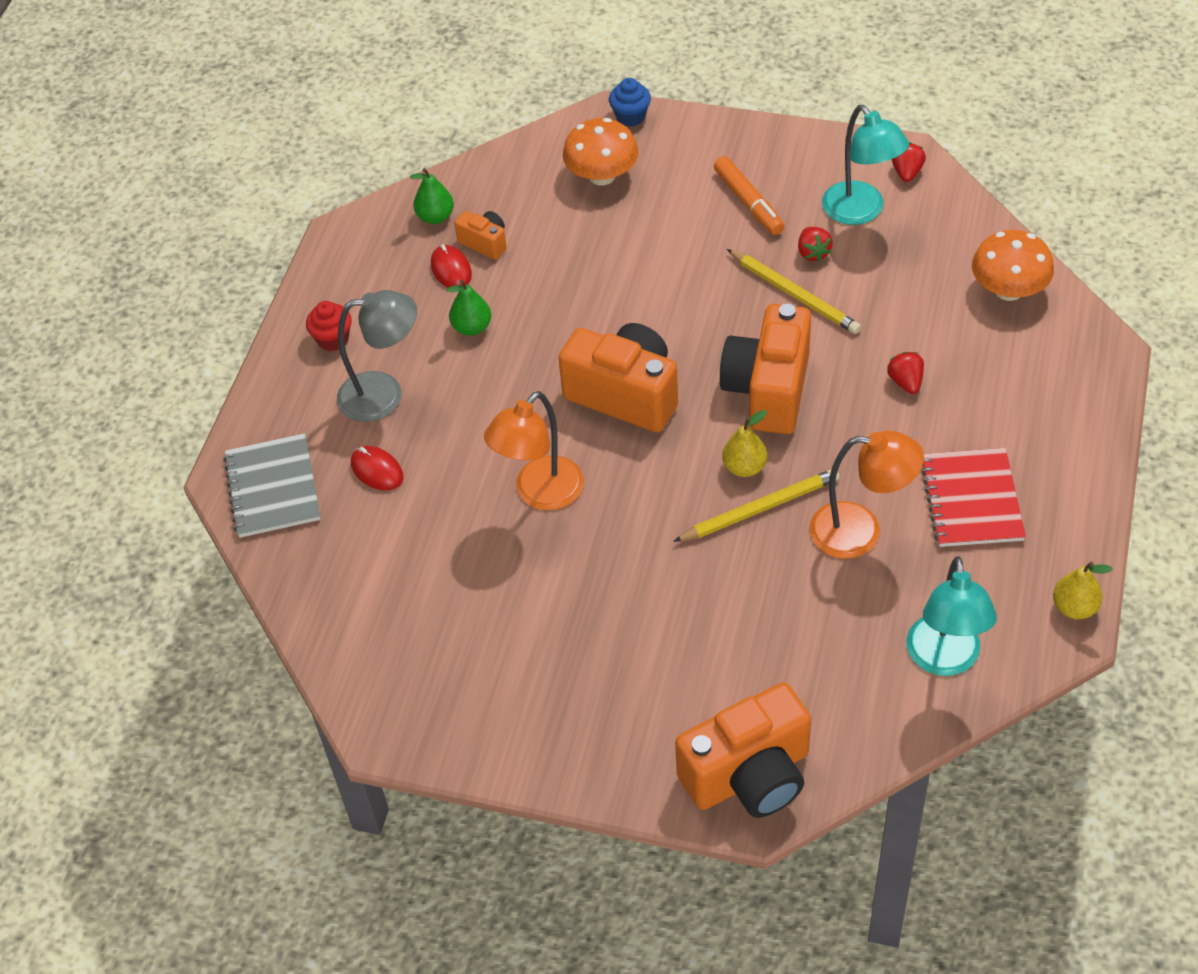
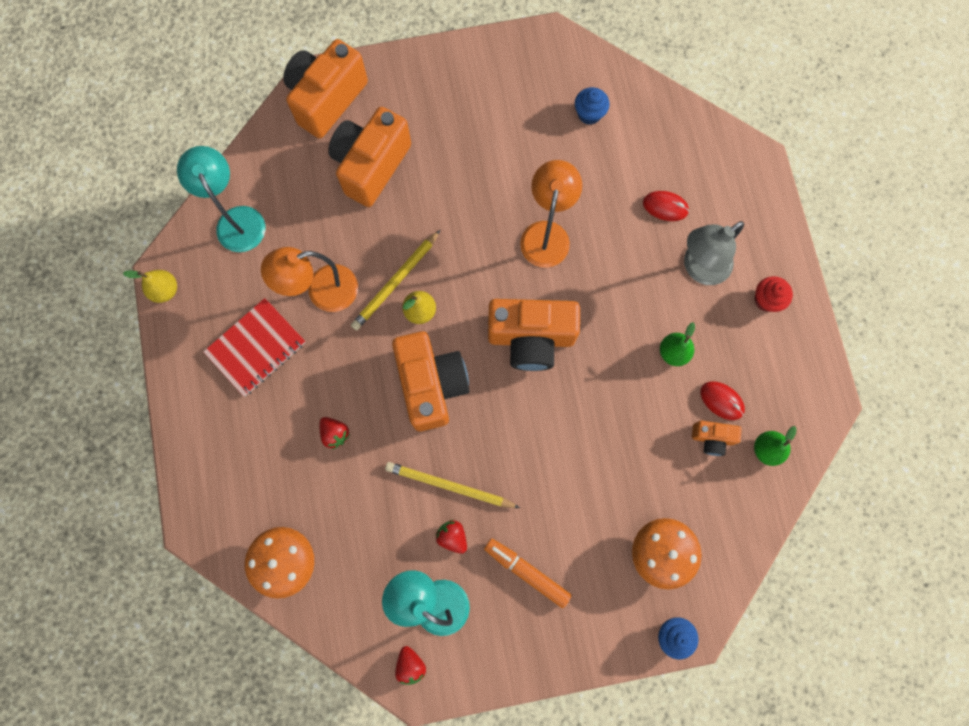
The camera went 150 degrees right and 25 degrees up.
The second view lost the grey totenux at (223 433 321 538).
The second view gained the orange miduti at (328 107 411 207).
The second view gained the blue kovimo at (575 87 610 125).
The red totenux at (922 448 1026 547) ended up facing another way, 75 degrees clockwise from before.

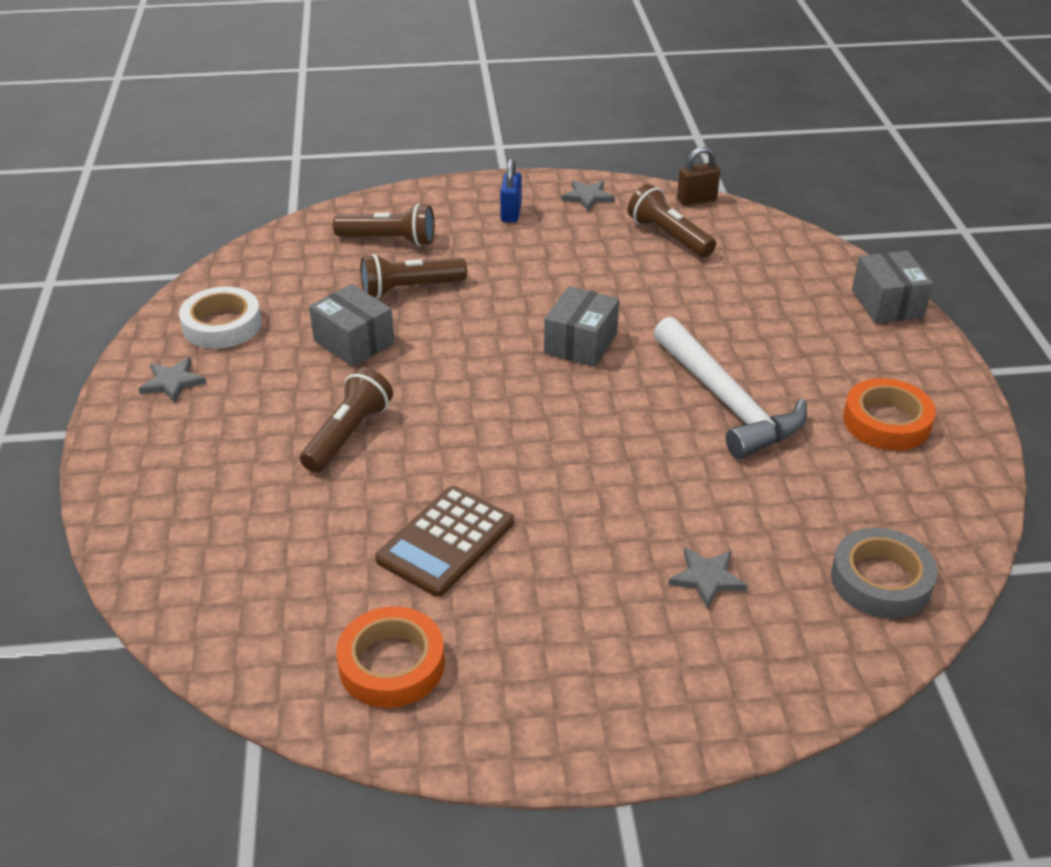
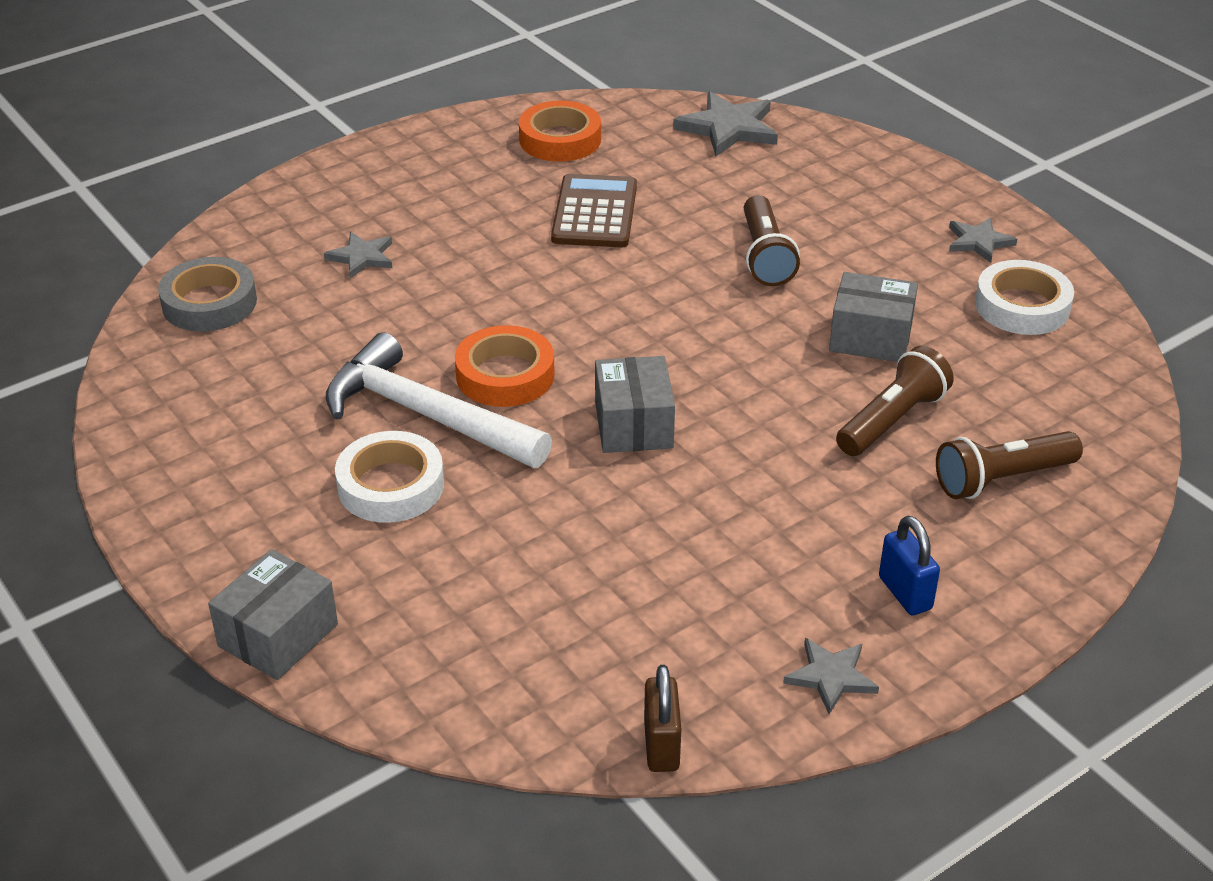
The camera went 150 degrees right and 0 degrees up.
The second view lost the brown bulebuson at (628 184 716 257).
The second view gained the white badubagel at (335 431 444 523).
The second view gained the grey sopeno at (673 91 778 156).
The orange badubagel ended up elsewhere, having gone from (843 378 936 451) to (455 325 555 407).
The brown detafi at (677 147 720 206) ended up facing another way, 45 degrees counterclockwise from before.
The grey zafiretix at (852 251 933 323) ended up facing another way, 75 degrees clockwise from before.

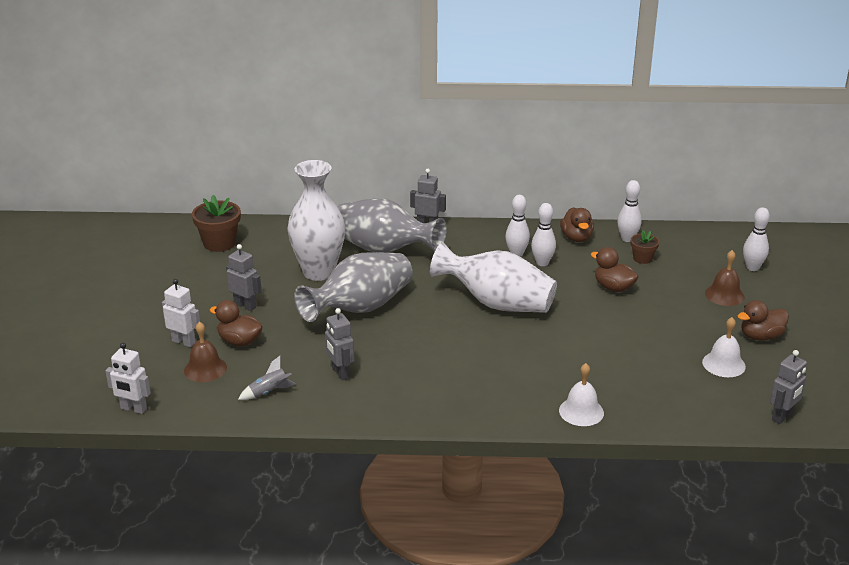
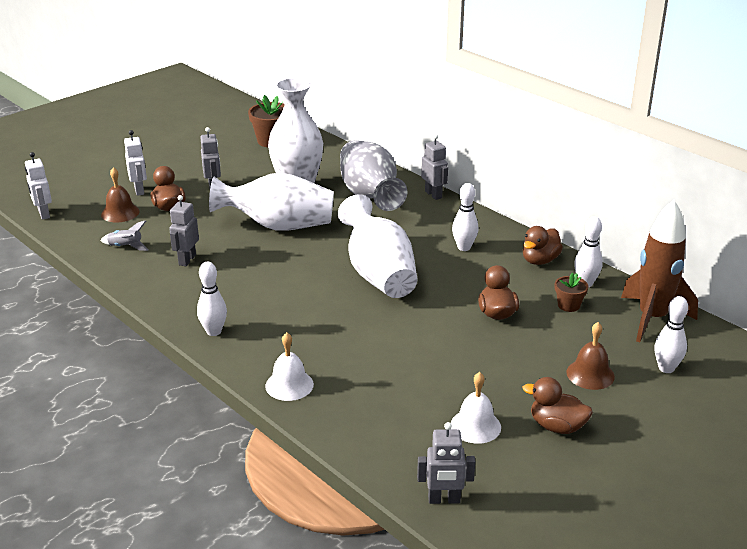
The camera went 45 degrees right and 0 degrees up.
The second view gained the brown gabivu at (621 200 698 342).
The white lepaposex ended up elsewhere, having gone from (531 203 556 266) to (197 262 227 336).
What was the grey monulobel at (294 252 413 322) turned into the white monulobel at (209 173 334 231).

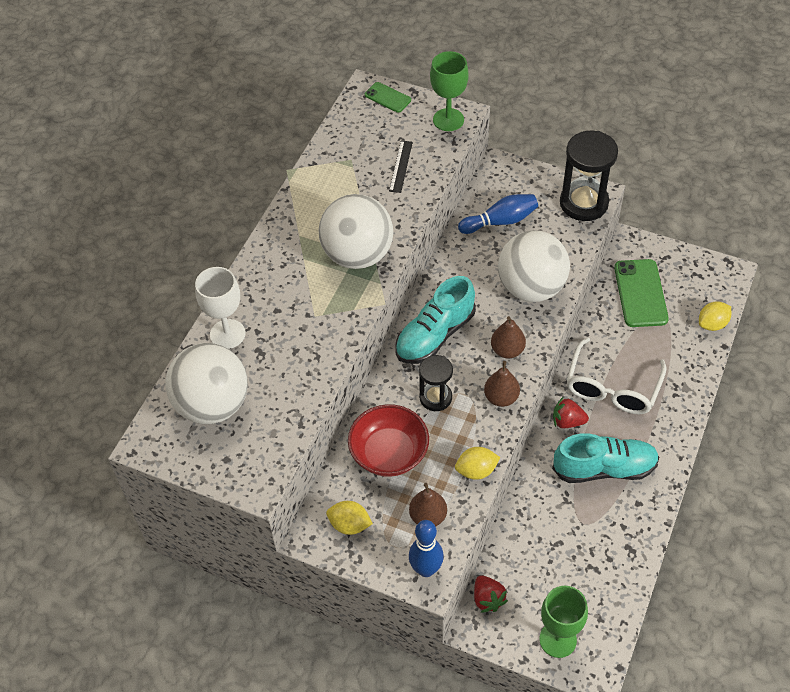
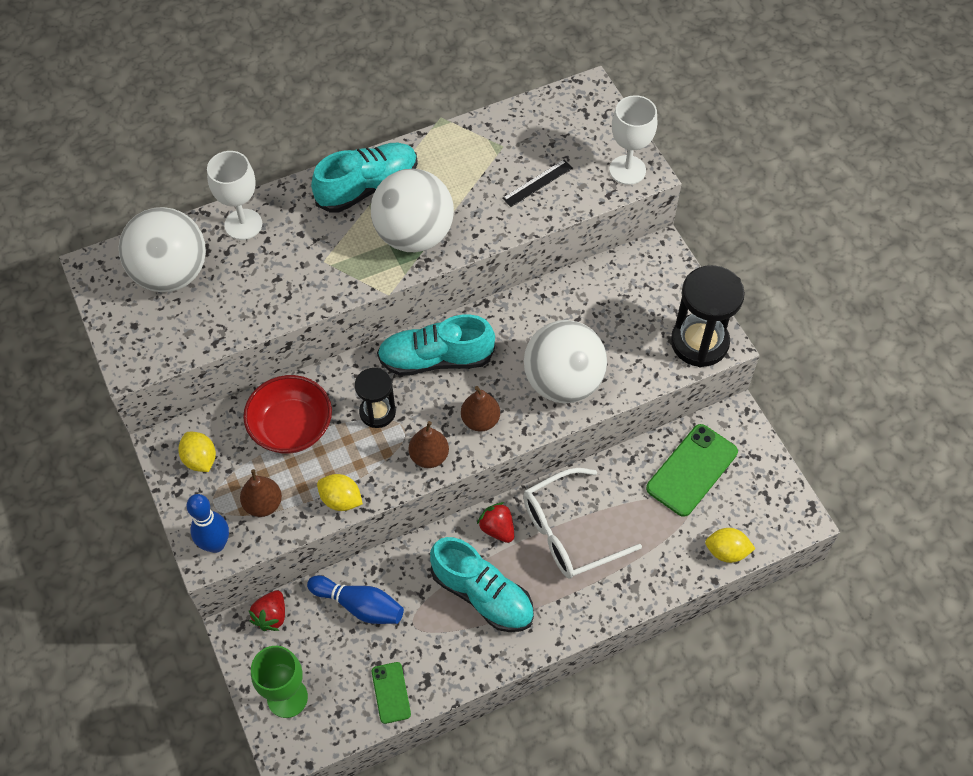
The camera went 40 degrees right and 5 degrees up.
The second view gained the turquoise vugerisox at (311 143 418 213).
The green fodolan ended up elsewhere, having gone from (365 82 411 113) to (372 662 411 724).
The blue lepaposex ended up elsewhere, having gone from (458 194 538 234) to (307 575 404 624).
What was the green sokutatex at (430 51 469 131) turned into the white sokutatex at (609 95 657 185).

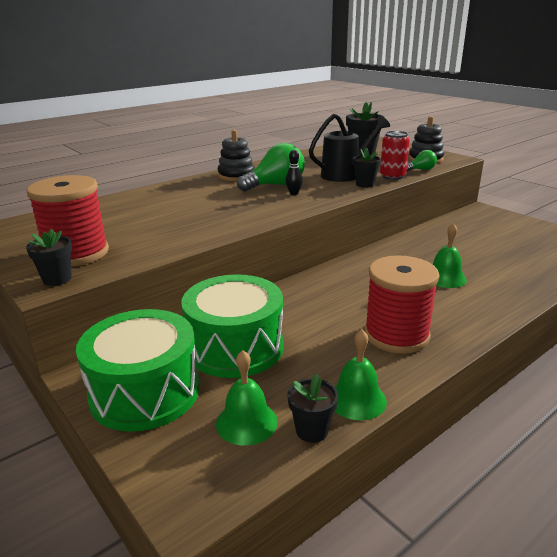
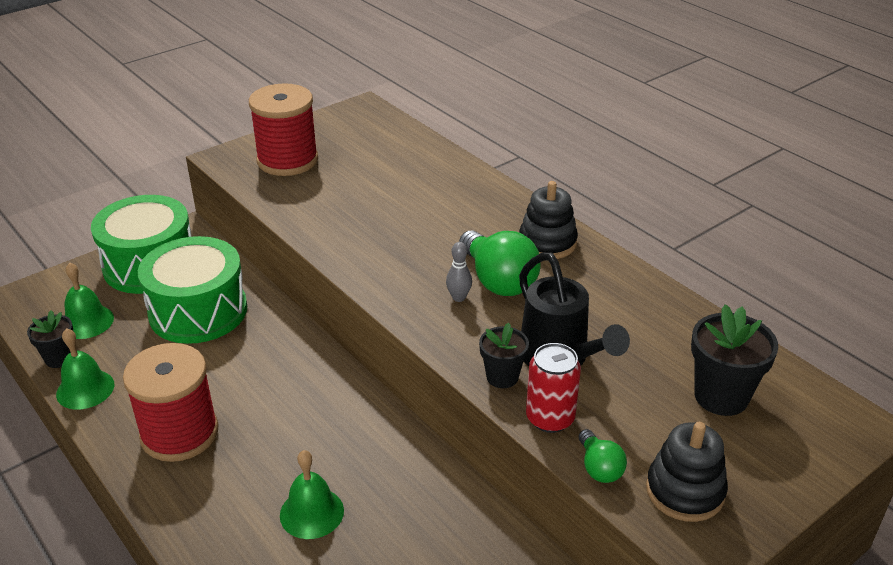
The camera went 90 degrees right and 10 degrees up.
The second view lost the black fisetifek at (26 229 72 286).
What was the black lepaposex at (286 150 303 195) turned into the grey lepaposex at (446 242 472 302).

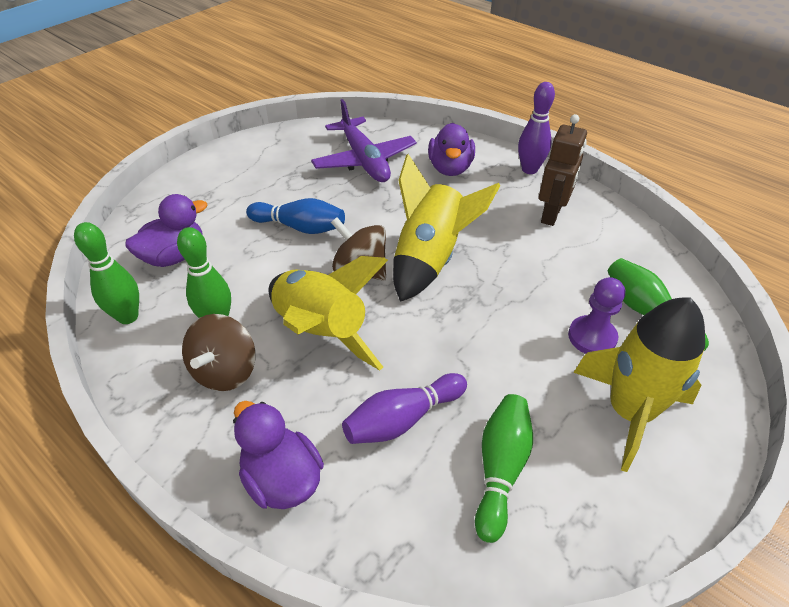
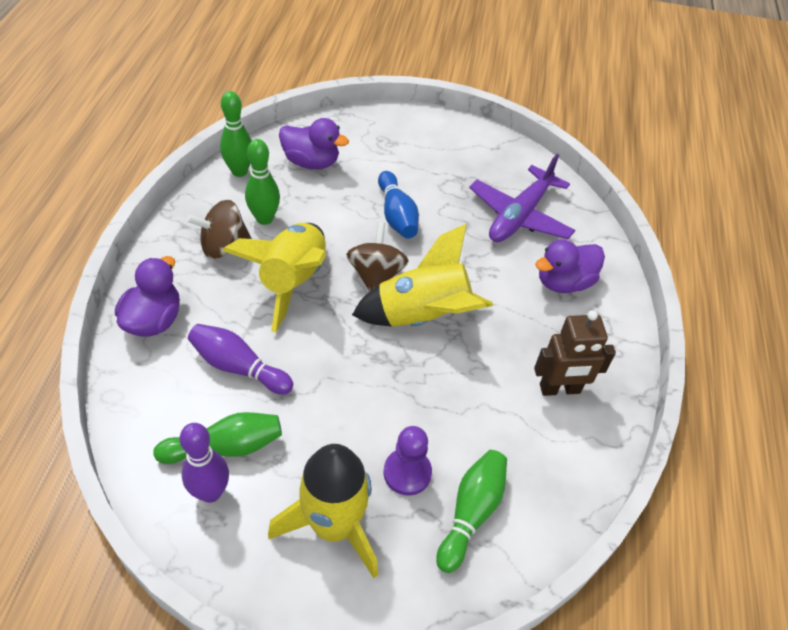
The camera went 55 degrees right and 5 degrees up.
The purple lepaposex ended up elsewhere, having gone from (518 82 555 174) to (180 423 229 503).

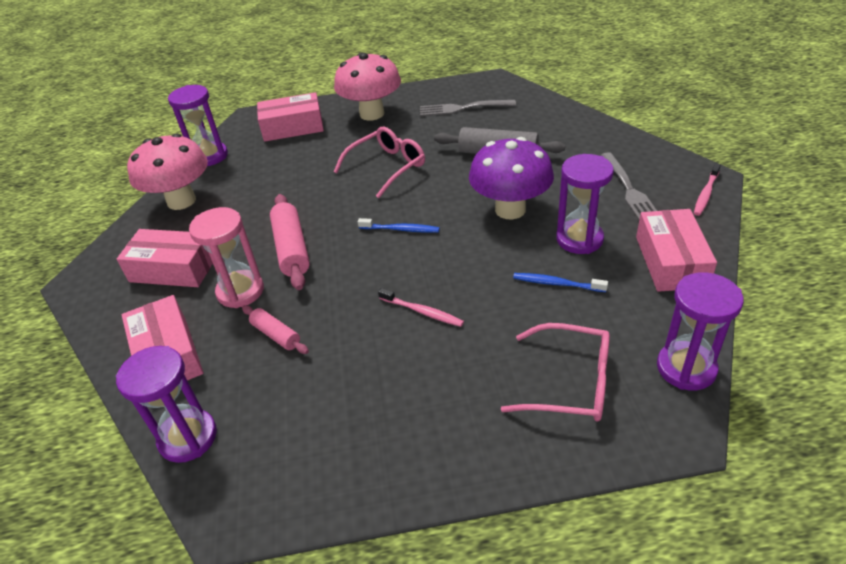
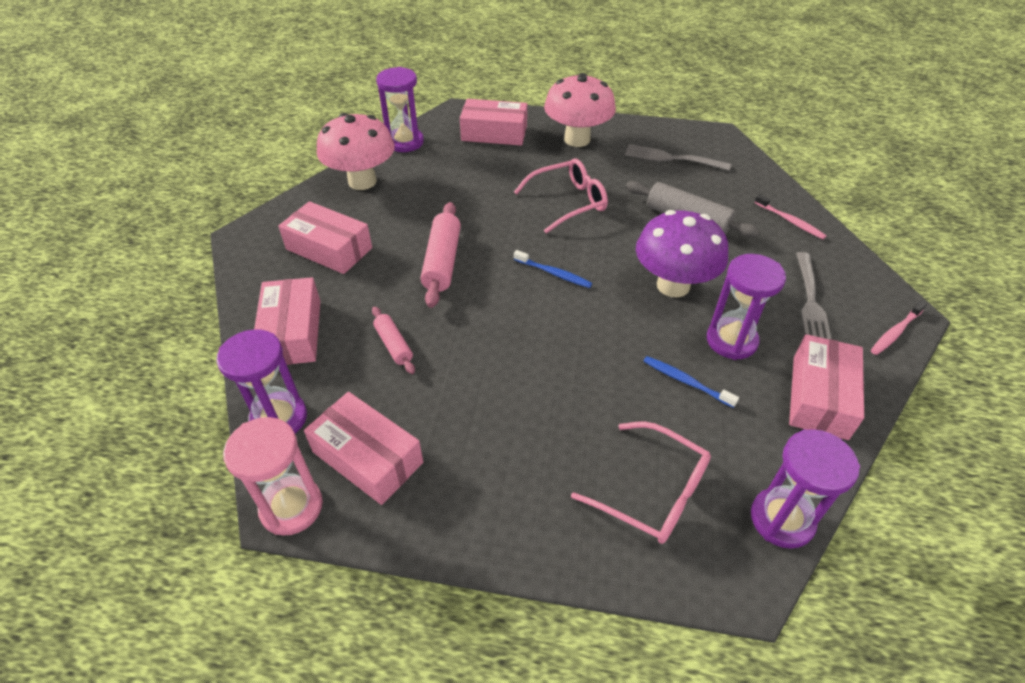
The camera went 15 degrees right and 5 degrees up.
The second view gained the pink zafiretix at (304 392 423 505).
The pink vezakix ended up elsewhere, having gone from (189 207 264 308) to (223 417 323 536).
The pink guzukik ended up elsewhere, having gone from (378 288 464 327) to (754 194 827 239).

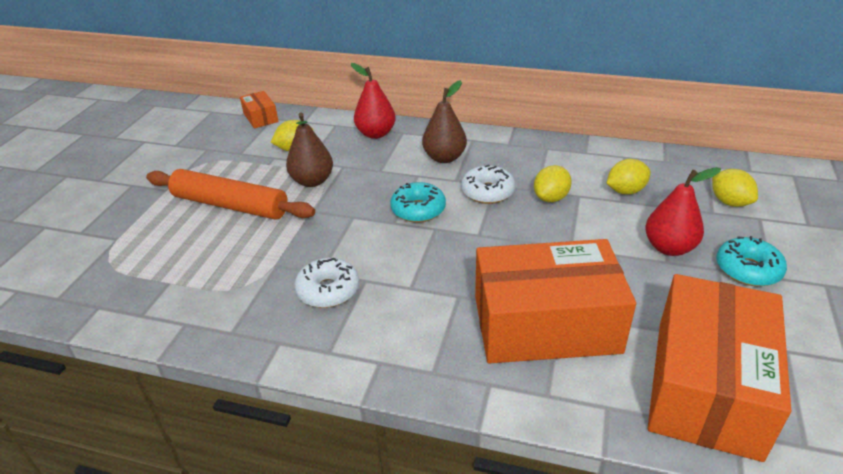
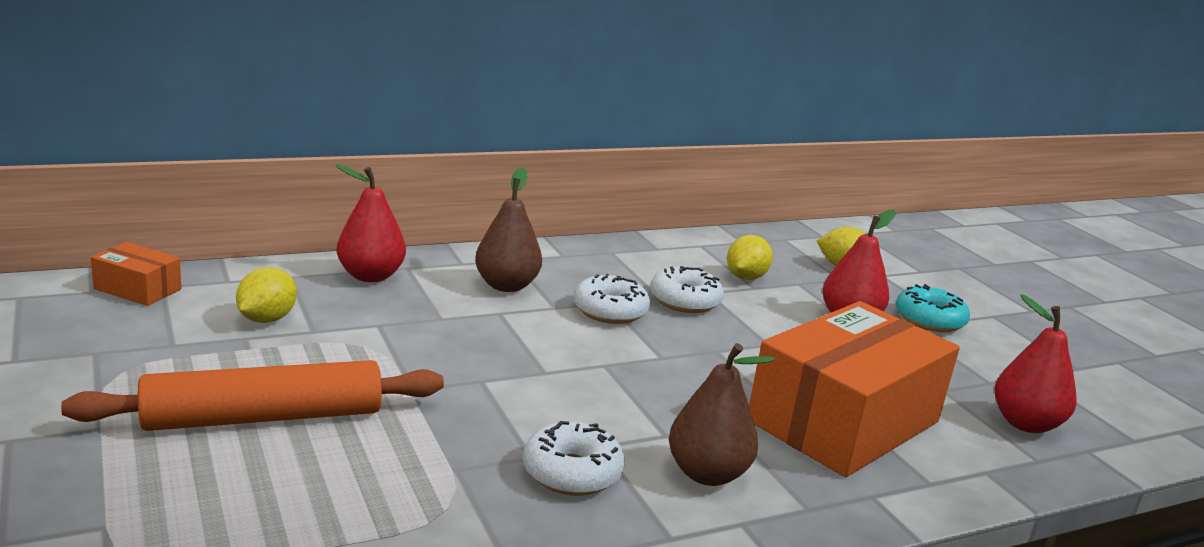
The camera went 45 degrees left and 15 degrees down.
The second view lost the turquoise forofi at (390 182 446 223).
The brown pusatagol ended up elsewhere, having gone from (286 113 333 187) to (669 343 774 486).
Where the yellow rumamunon stood at (534 165 572 202), the white forofi came to stand at (650 266 724 313).
Where the orange zafiretix stood at (648 274 791 462), the red pusatagol came to stand at (995 294 1076 433).

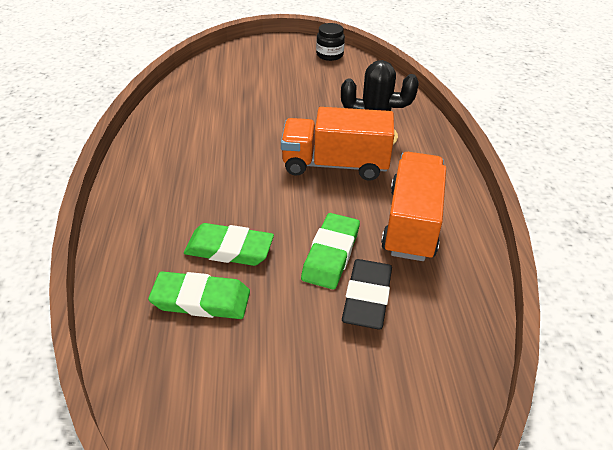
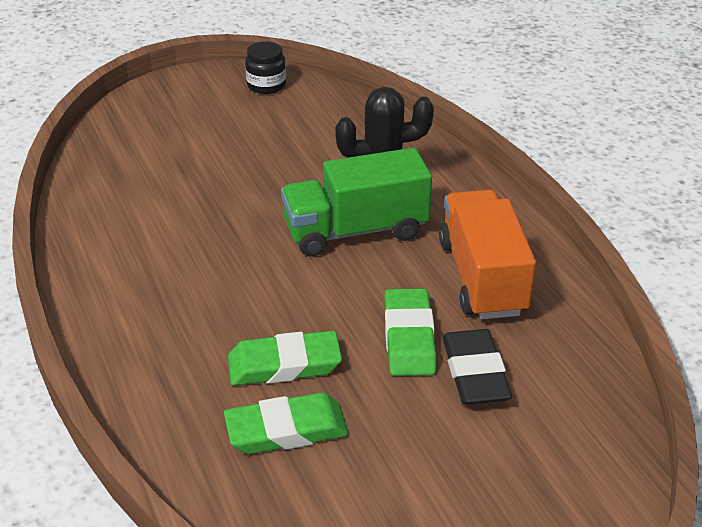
The camera went 20 degrees left and 5 degrees down.
What was the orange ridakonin at (281 107 394 181) turned into the green ridakonin at (281 148 432 257).

